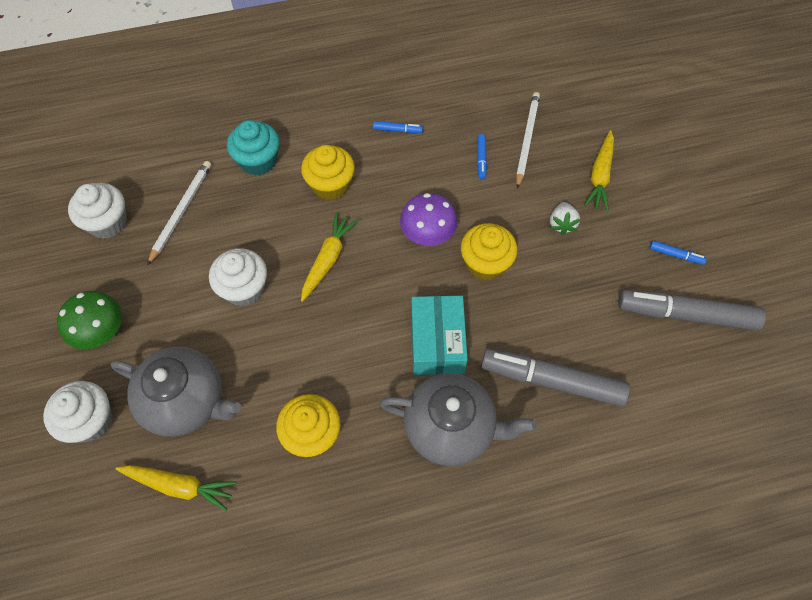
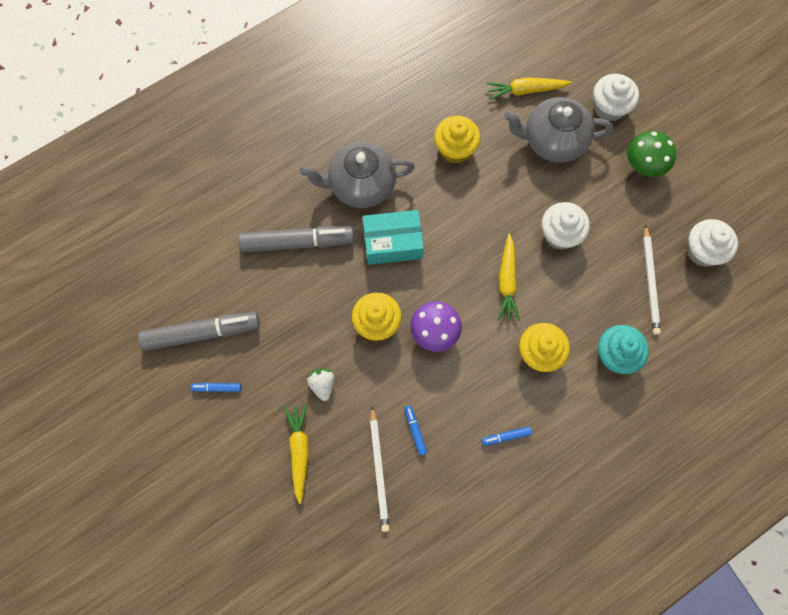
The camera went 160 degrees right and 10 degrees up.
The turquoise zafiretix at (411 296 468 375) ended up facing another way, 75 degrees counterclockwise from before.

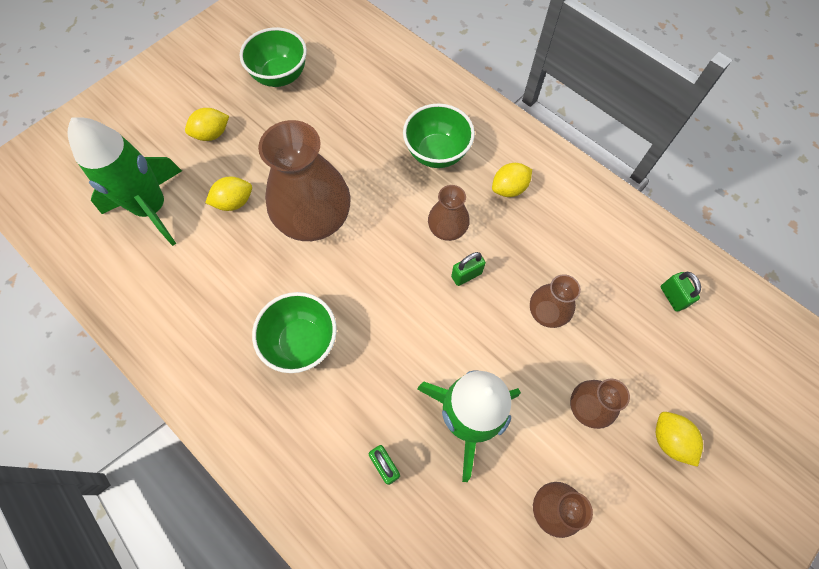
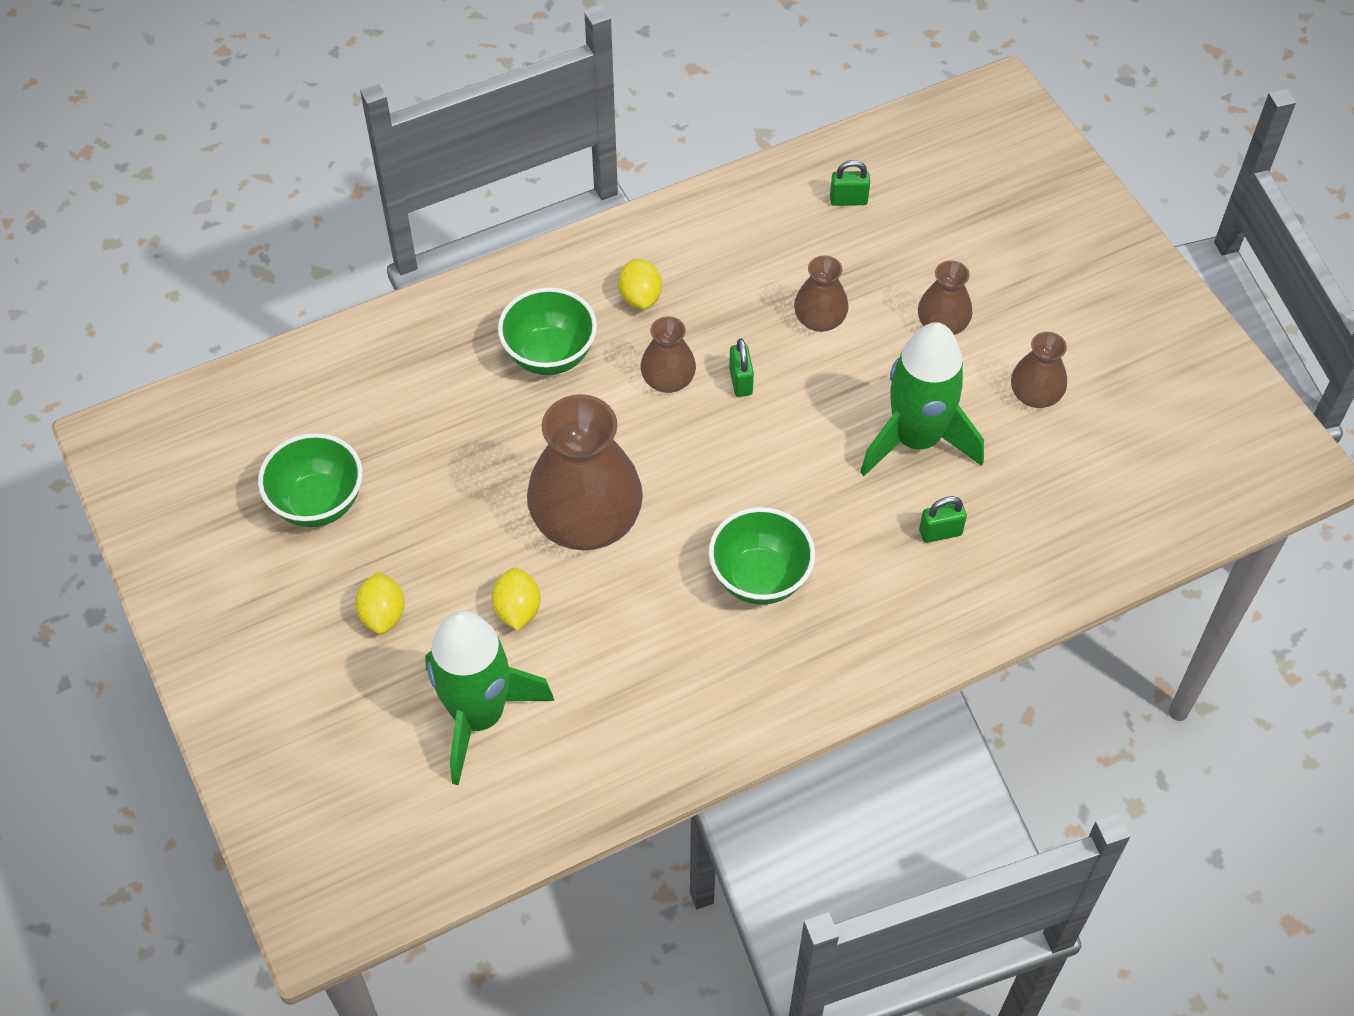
The camera went 70 degrees left and 10 degrees down.
The second view lost the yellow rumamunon at (656 412 703 467).

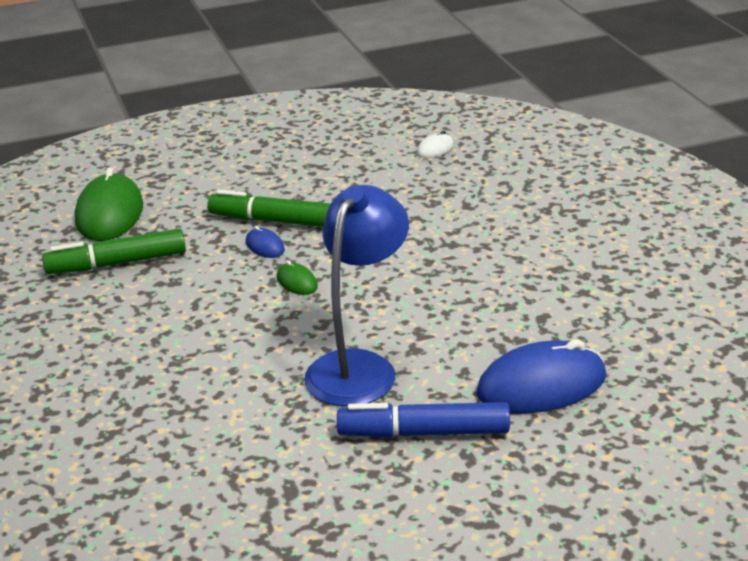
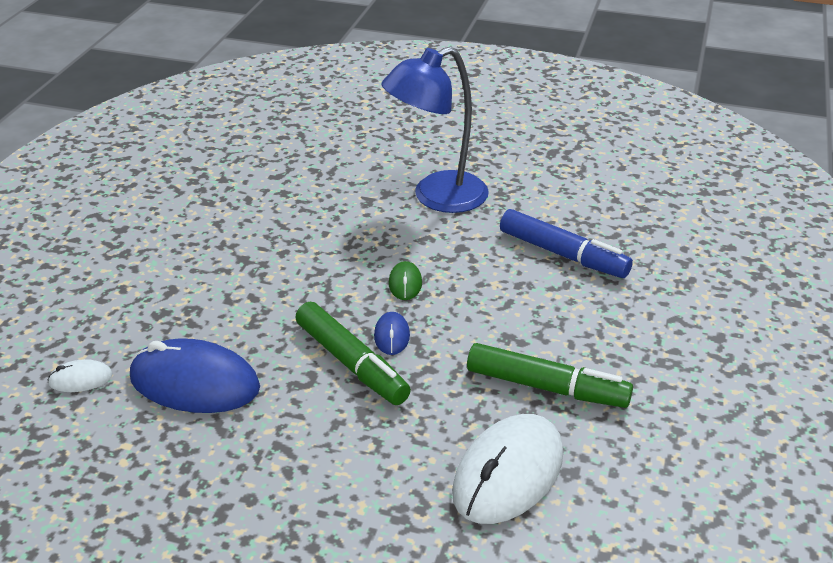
The camera went 145 degrees left and 5 degrees up.
The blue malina ended up elsewhere, having gone from (337 402 510 438) to (500 209 633 278).
The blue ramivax ended up elsewhere, having gone from (476 339 606 413) to (130 338 260 413).
What was the green ramivax at (75 167 143 241) turned into the white ramivax at (452 414 563 524).

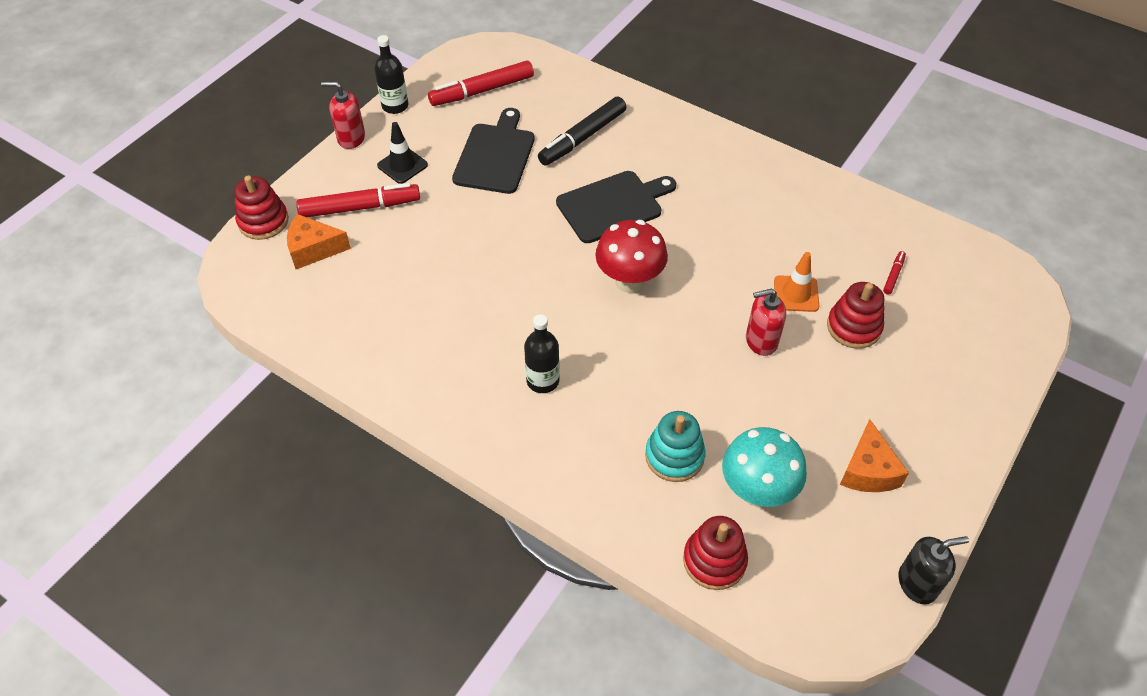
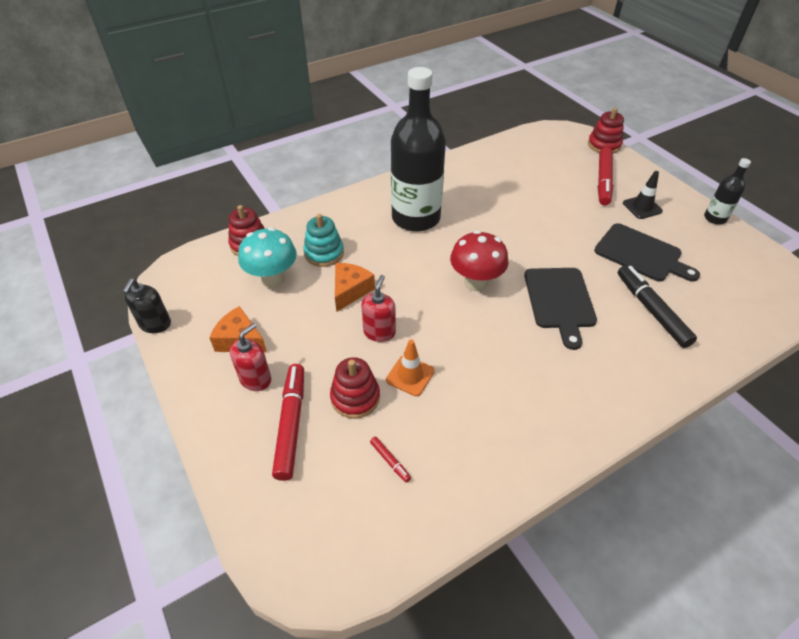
The camera went 115 degrees right and 5 degrees down.
The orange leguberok ended up elsewhere, having gone from (287 214 351 269) to (335 263 375 312).
The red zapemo ended up elsewhere, having gone from (321 81 365 149) to (230 323 271 391).
The red malina ended up elsewhere, having gone from (428 61 534 106) to (272 364 304 481).
The size of the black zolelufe at (524 314 560 393) changed by a factor of 2.23.

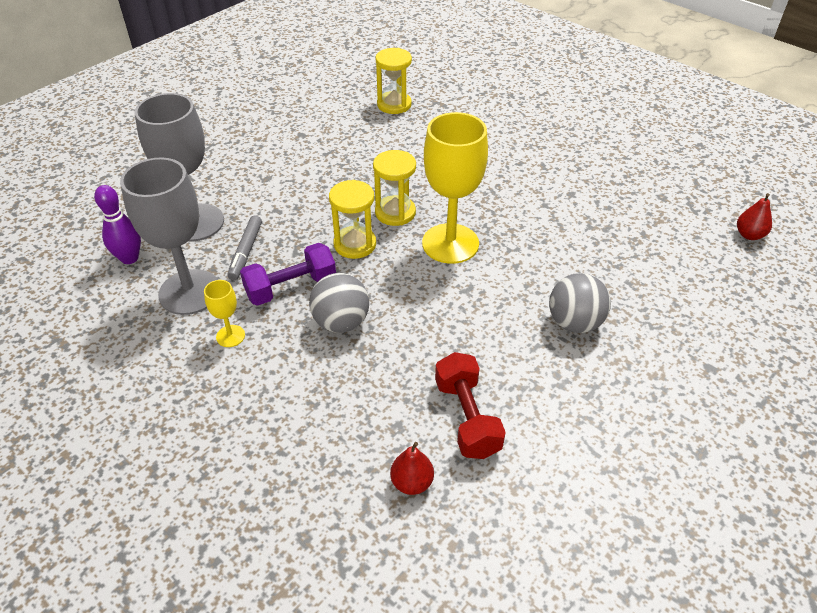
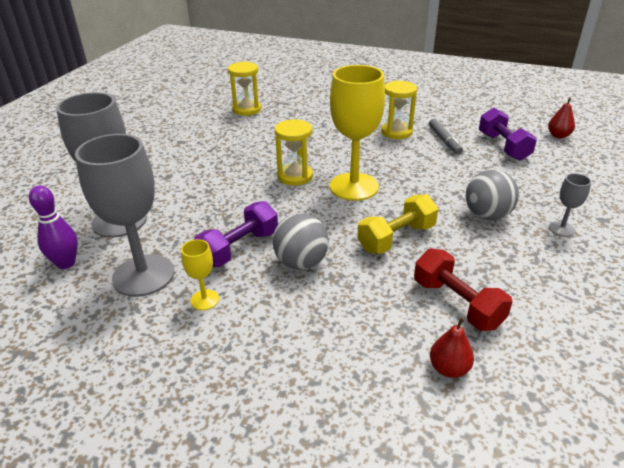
The camera went 20 degrees left and 10 degrees down.
The second view gained the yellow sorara at (357 194 438 254).
The second view gained the purple sorara at (479 108 537 161).
The second view gained the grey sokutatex at (549 173 591 237).
The grey malina ended up elsewhere, having gone from (227 215 262 280) to (429 119 463 155).
The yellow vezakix ended up elsewhere, having gone from (329 180 376 259) to (381 81 417 139).

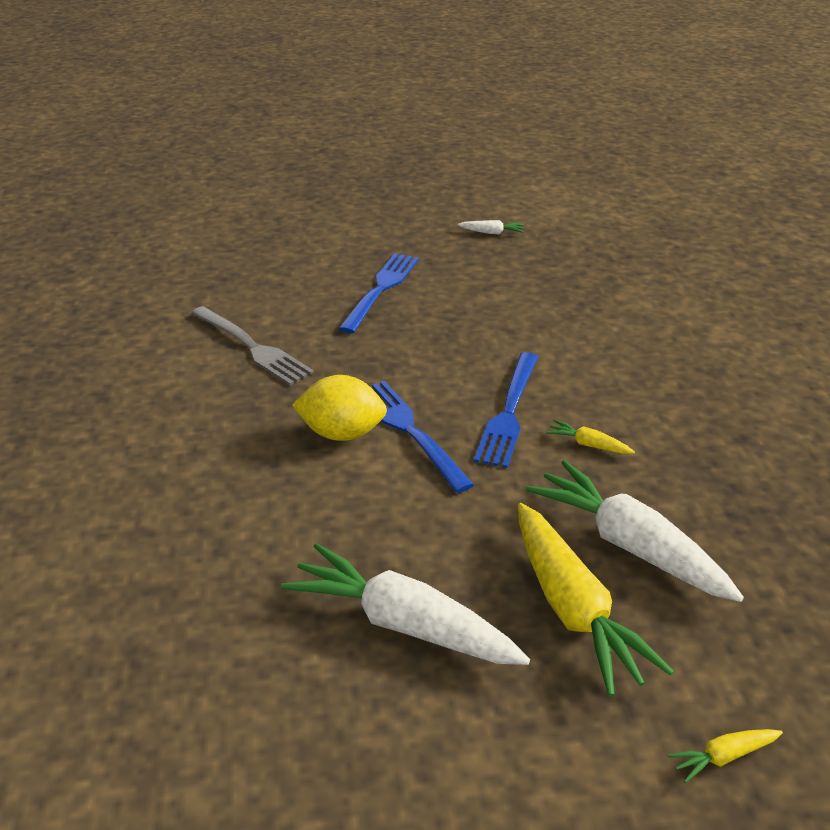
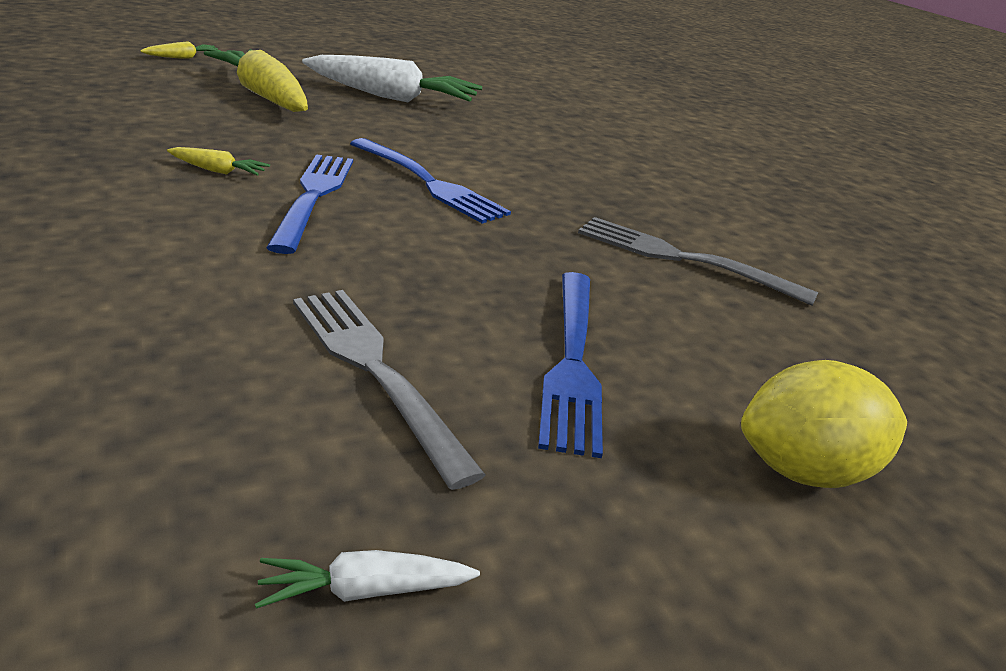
The camera went 160 degrees right and 5 degrees down.
The second view lost the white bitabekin at (526 460 744 602).
The second view gained the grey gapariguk at (293 290 486 490).
The yellow rumamunon ended up elsewhere, having gone from (292 375 387 441) to (741 360 907 488).

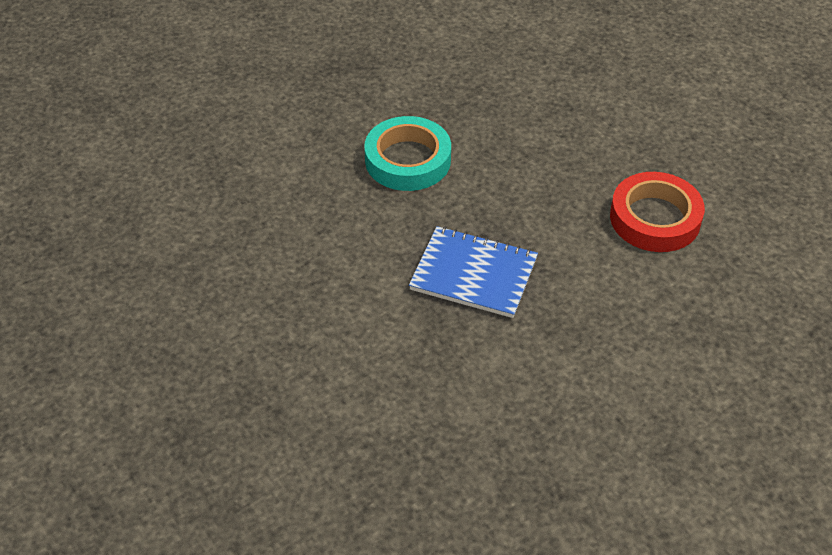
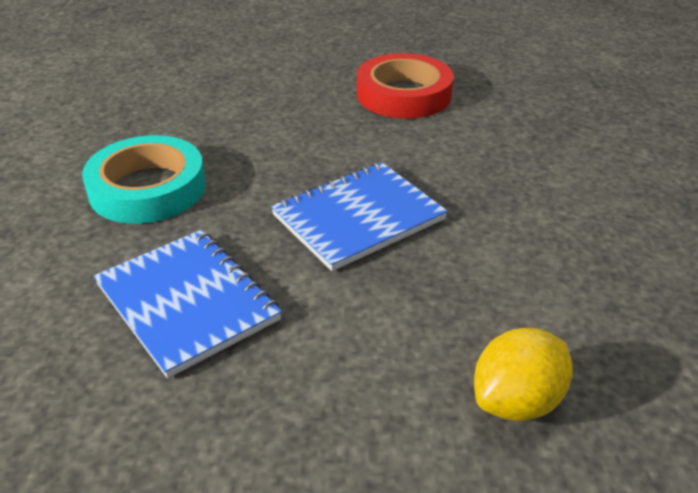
The camera went 55 degrees left and 10 degrees down.
The second view gained the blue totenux at (94 230 282 378).
The second view gained the yellow rumamunon at (474 328 573 421).

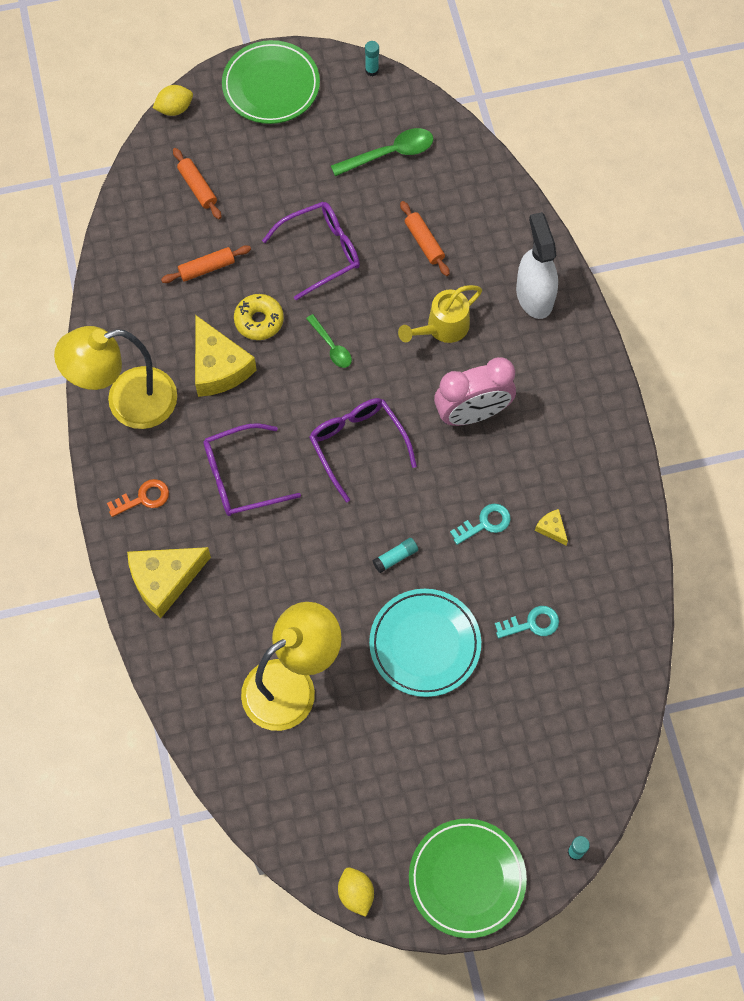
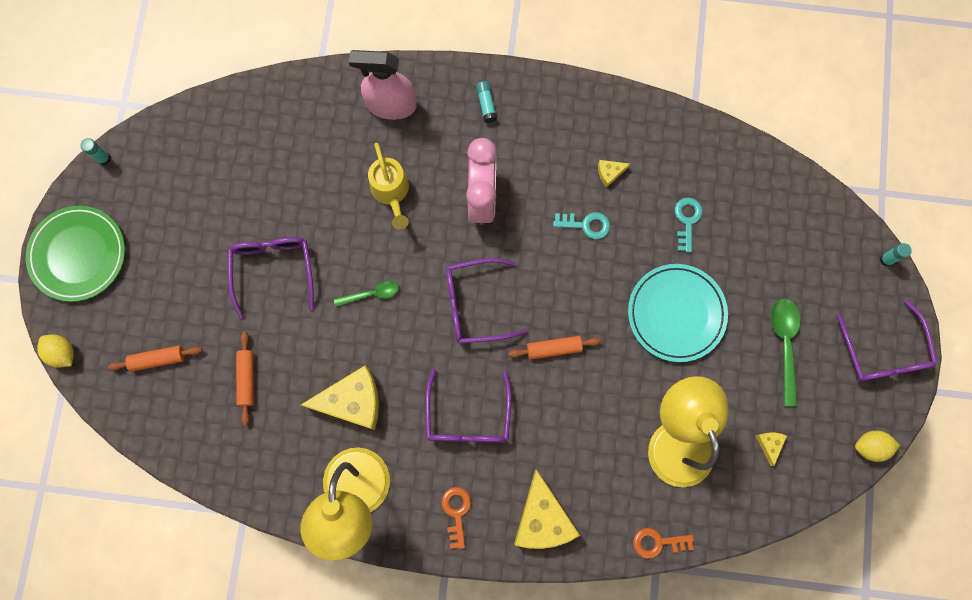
The camera went 70 degrees left and 10 degrees up.
The second view lost the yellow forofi at (234 294 284 340).
The second view gained the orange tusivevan at (633 528 694 559).
The second view gained the yellow leguberok at (756 432 787 466).
The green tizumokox ended up elsewhere, having gone from (331 128 433 176) to (771 298 800 406).
The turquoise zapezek ended up elsewhere, having gone from (372 538 418 573) to (476 81 497 123).
The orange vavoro ended up elsewhere, having gone from (400 201 450 276) to (508 336 601 360).
Where the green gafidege stood at (409 819 527 938), the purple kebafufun came to stand at (836 300 938 381).
What was the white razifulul at (516 212 558 319) turned into the pink razifulul at (349 50 417 120).
The yellow rumamunon at (153 85 193 116) ended up facing another way, 45 degrees counterclockwise from before.
The turquoise tusivevan at (450 504 511 545) ended up facing another way, 105 degrees clockwise from before.

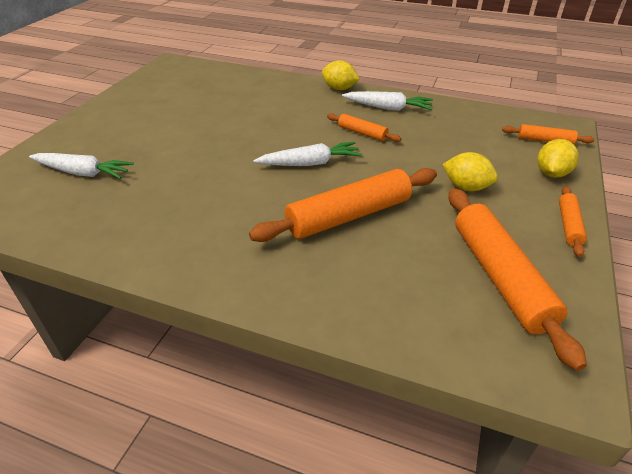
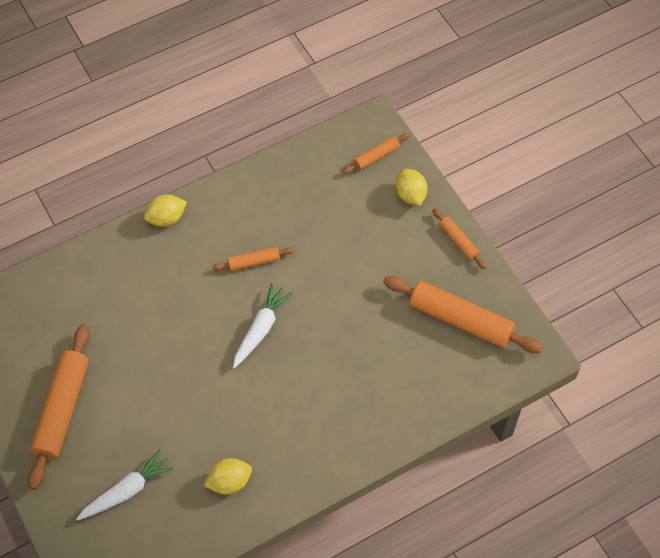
The camera went 50 degrees left and 20 degrees up.
The second view lost the white bitabekin at (342 91 433 111).
The orange vavoro ended up elsewhere, having gone from (249 168 437 242) to (28 324 90 490).
The yellow rumamunon ended up elsewhere, having gone from (442 152 498 191) to (204 458 252 495).

